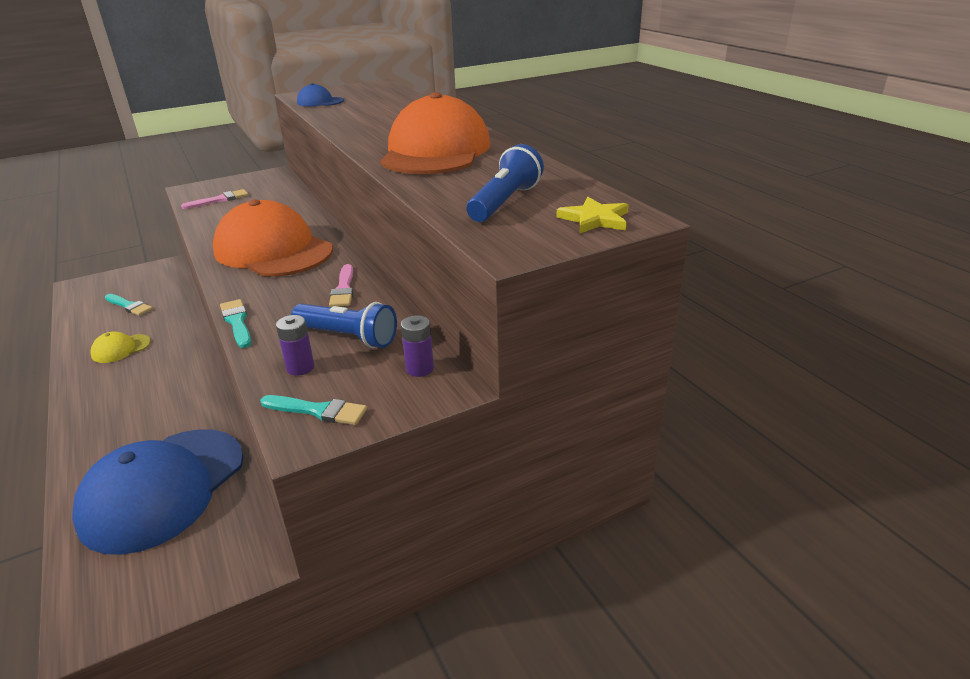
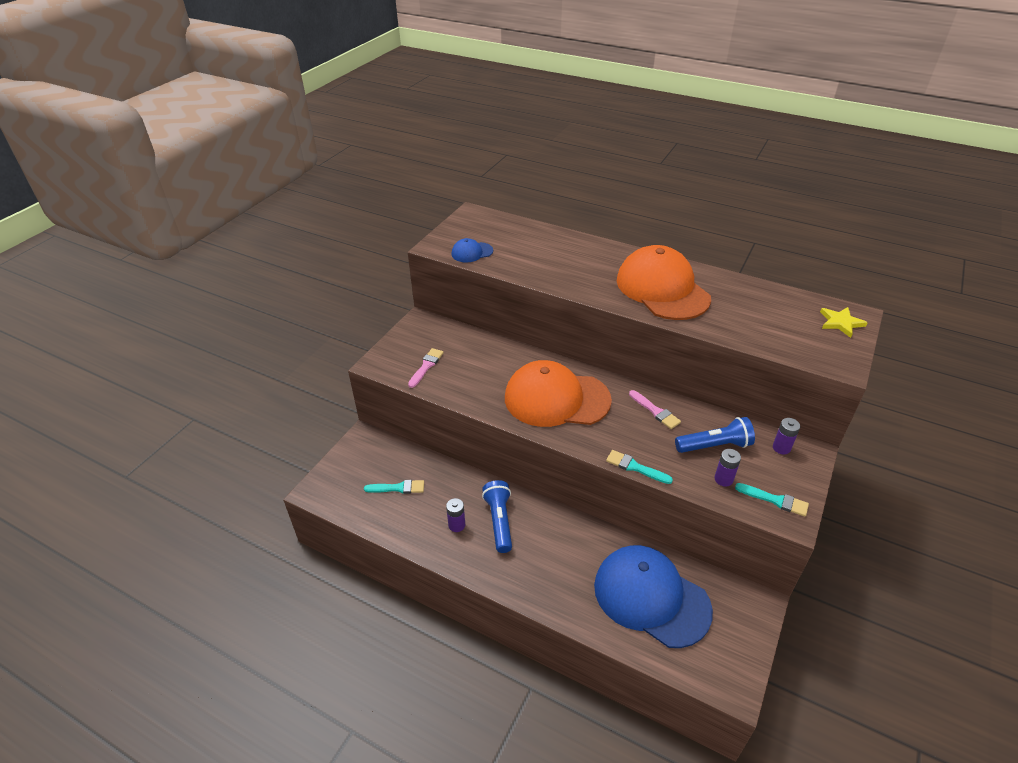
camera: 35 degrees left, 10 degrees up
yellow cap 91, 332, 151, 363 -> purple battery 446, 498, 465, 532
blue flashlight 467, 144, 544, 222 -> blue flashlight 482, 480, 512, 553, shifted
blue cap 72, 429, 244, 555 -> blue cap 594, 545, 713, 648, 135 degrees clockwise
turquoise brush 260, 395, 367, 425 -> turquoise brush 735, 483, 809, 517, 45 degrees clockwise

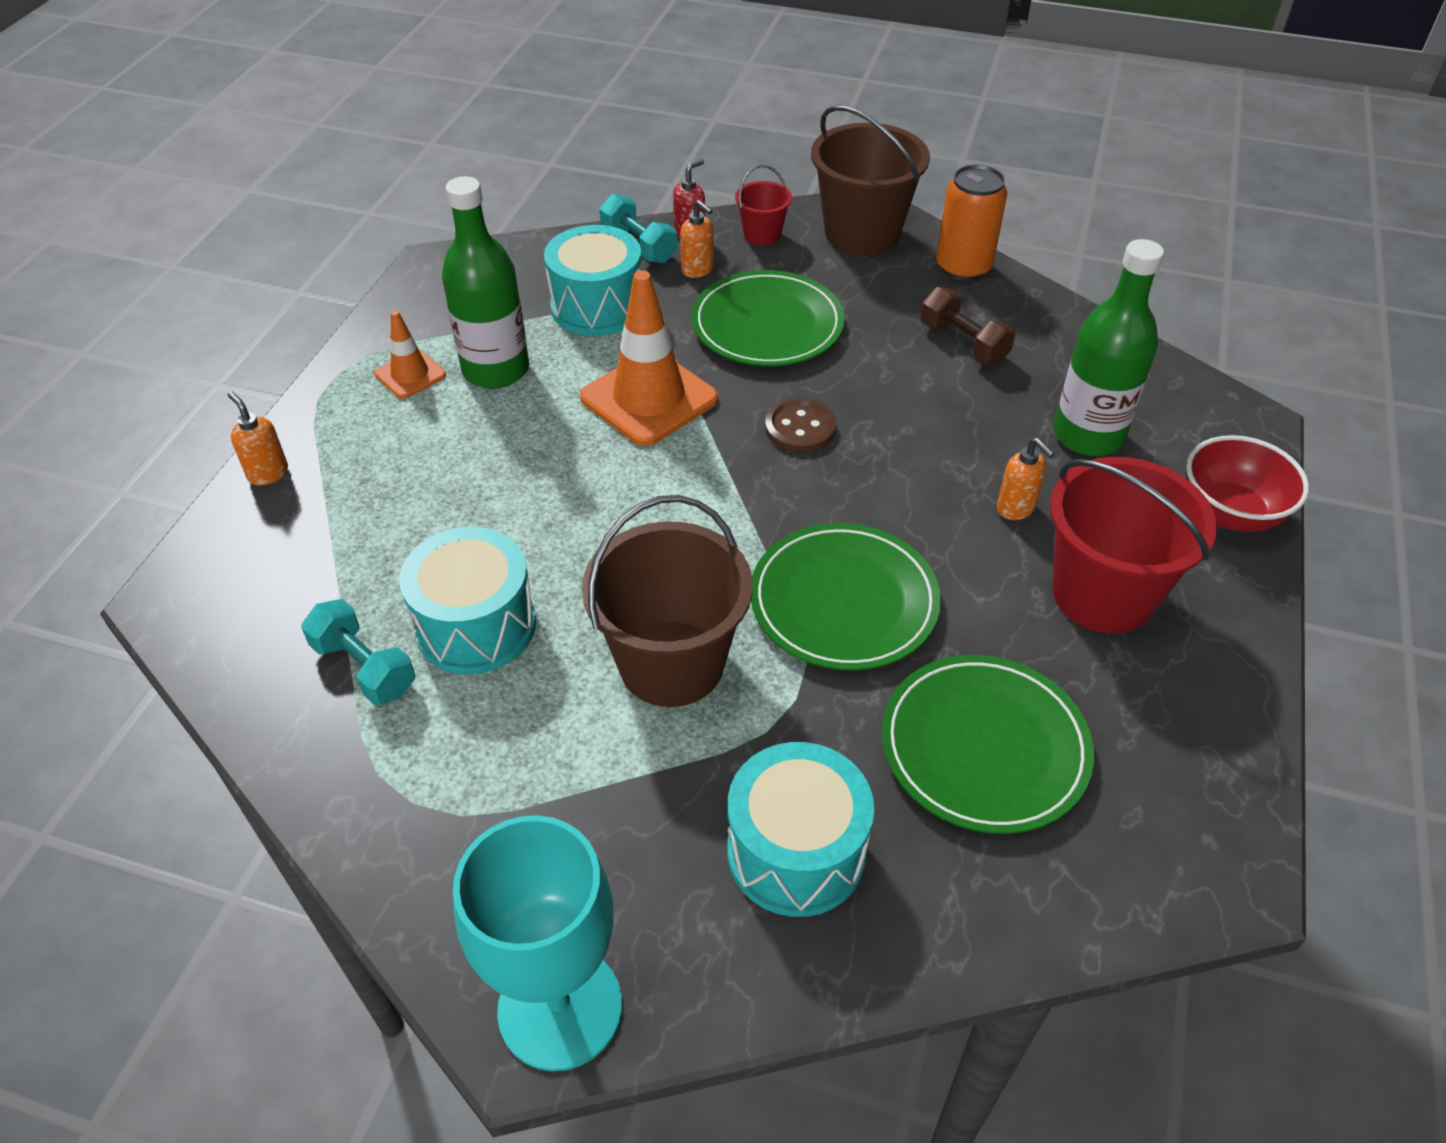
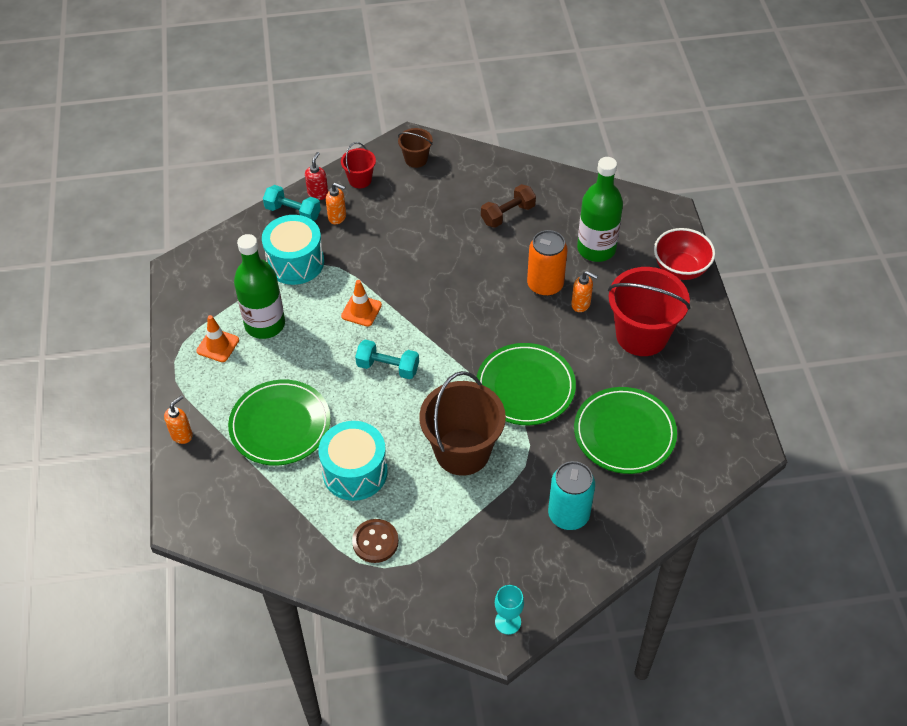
camera: 25 degrees left, 5 degrees up
orange soap dispenser 228, 391, 288, 486 -> orange soap dispenser 164, 395, 193, 444, 105 degrees clockwise
green plate 691, 270, 845, 366 -> green plate 228, 380, 331, 466, shifted
orange traffic cone 580, 270, 718, 446 -> orange traffic cone 341, 280, 382, 327, x0.53
brown button 765, 398, 836, 453 -> brown button 352, 519, 399, 563, shifted
turquoise dumbbell 301, 599, 415, 705 -> turquoise dumbbell 355, 340, 419, 379, shifted
brown bucket 811, 105, 930, 255 -> brown bucket 398, 128, 433, 168, x0.49
brown dumbbell 920, 287, 1016, 364 -> brown dumbbell 481, 184, 536, 228, 60 degrees counterclockwise
turquoise goblet 453, 815, 622, 1071 -> turquoise goblet 495, 585, 524, 635, x0.45
orange can 936, 164, 1007, 281 -> orange can 527, 230, 567, 296, shifted
turquoise drum 727, 742, 874, 917 -> turquoise can 548, 461, 595, 530

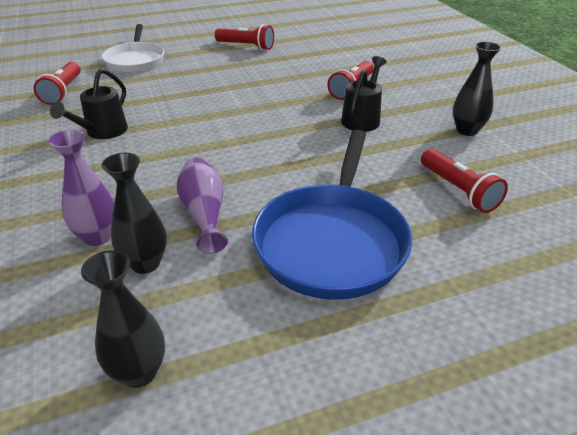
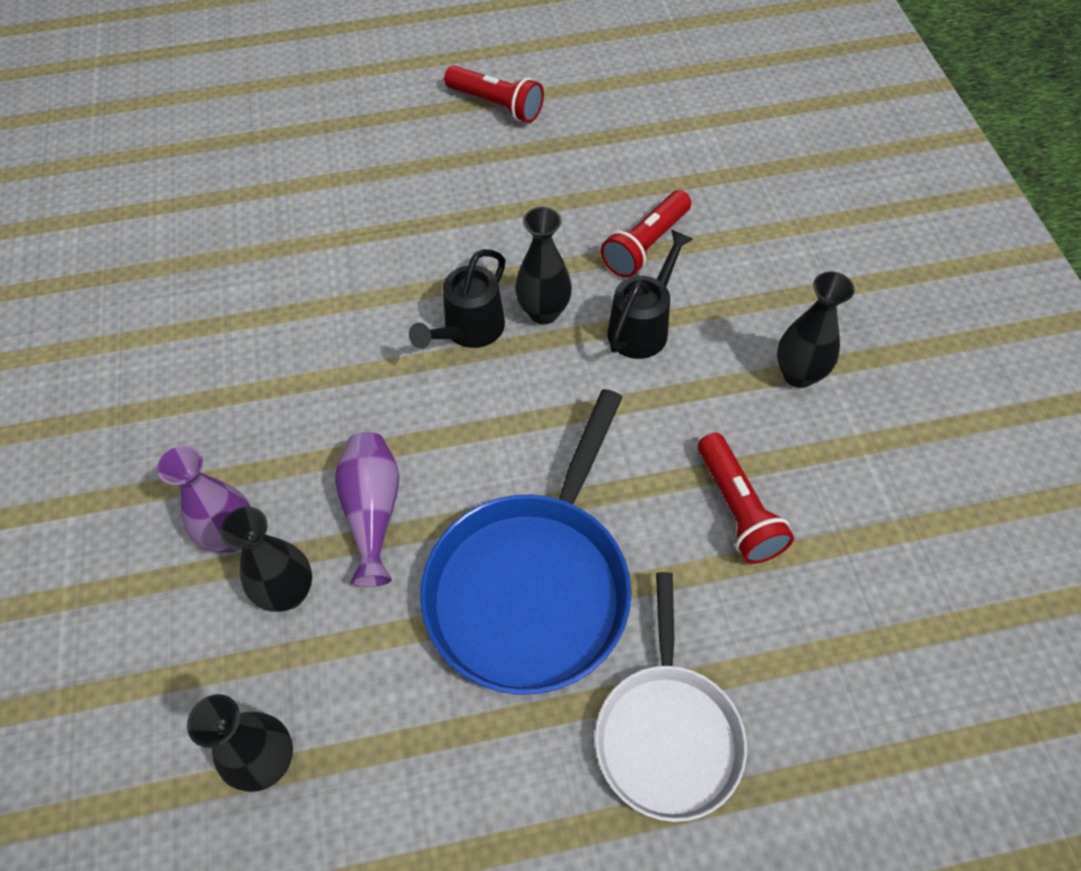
camera: 10 degrees right, 20 degrees up
black watering can 50, 68, 128, 139 -> black watering can 409, 249, 505, 349, shifted
none -> black vase 515, 207, 572, 324
white pan 102, 24, 164, 73 -> white pan 595, 572, 747, 822, shifted
red flashlight 33, 62, 81, 105 -> none

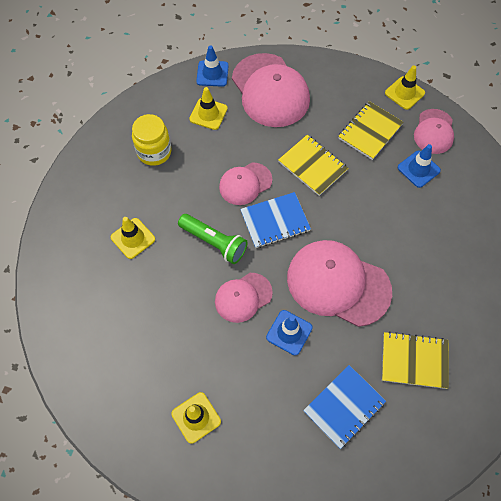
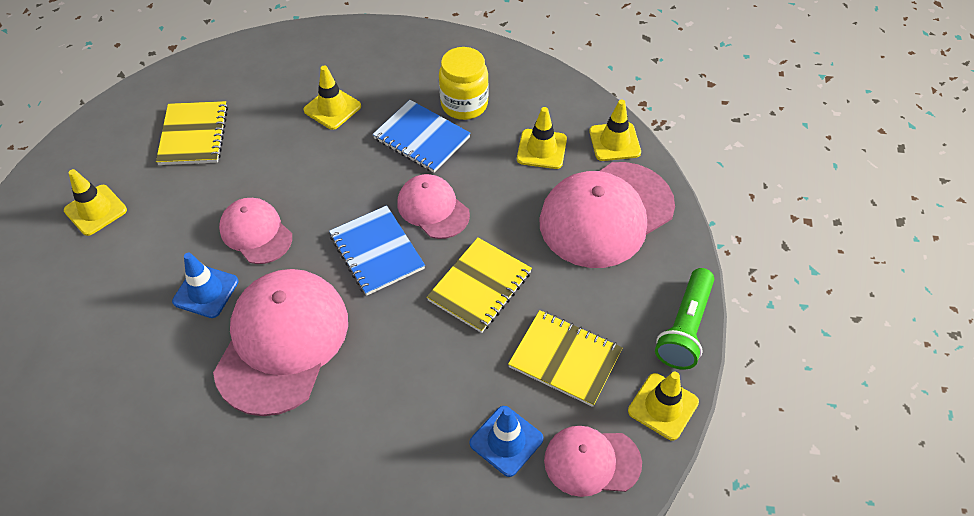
camera: 80 degrees right, 10 degrees down
yellow notebook 382, 332, 449, 389 -> yellow notebook 156, 101, 228, 165, shifted
blue notebook 303, 365, 386, 449 -> blue notebook 372, 100, 470, 173, shifted
blue traffic cone 196, 45, 229, 87 -> yellow traffic cone 589, 100, 641, 161
green flashlight 178, 214, 248, 264 -> green flashlight 655, 268, 714, 370, shifted

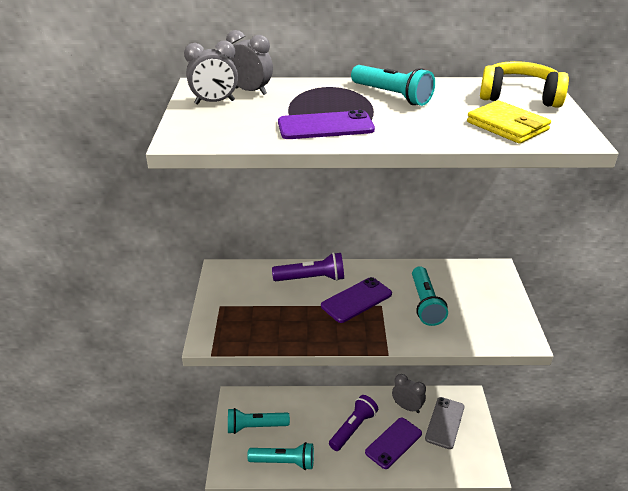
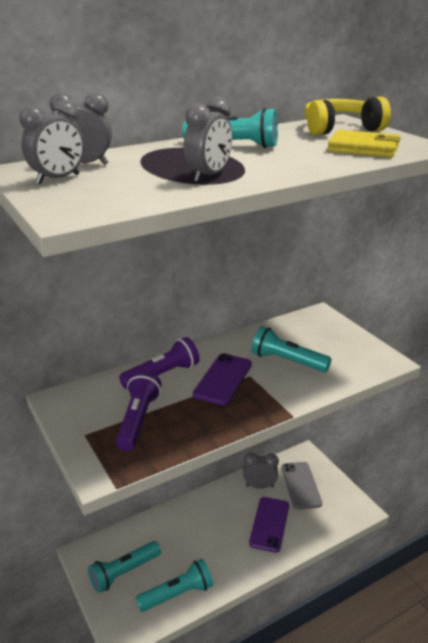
camera: 30 degrees left, 5 degrees down
purple flashlight 329, 395, 378, 451 -> purple flashlight 116, 371, 162, 451, shifted
purple phone 278, 110, 375, 139 -> grey clock 184, 97, 232, 182
turquoise flashlight 412, 266, 448, 326 -> turquoise flashlight 252, 326, 332, 372, 150 degrees clockwise

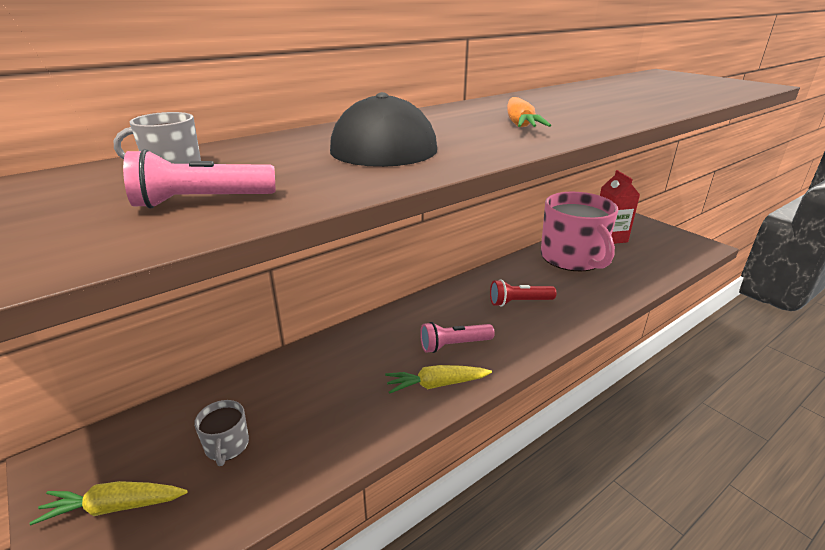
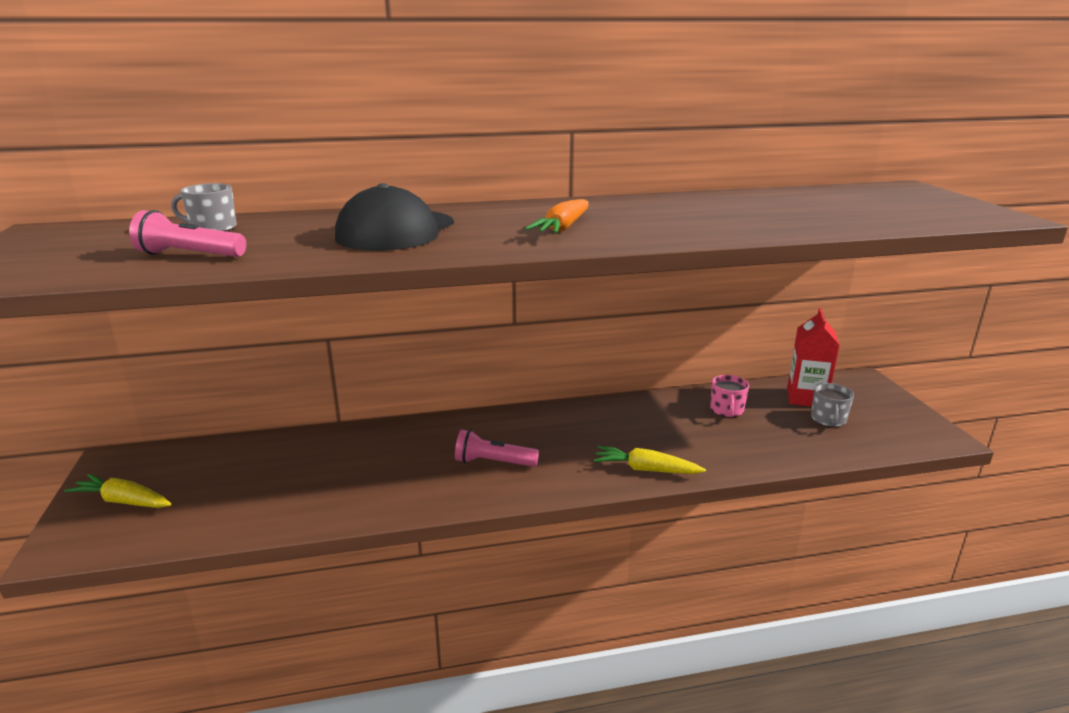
camera: 25 degrees right, 5 degrees down
yellow carrot 385, 365, 492, 394 -> yellow carrot 593, 446, 706, 474, shifted
pink mug 541, 192, 619, 271 -> pink mug 710, 375, 749, 418, x0.41
grey mug 194, 400, 249, 466 -> grey mug 811, 383, 854, 427, shifted
red flashlight 490, 280, 556, 307 -> none

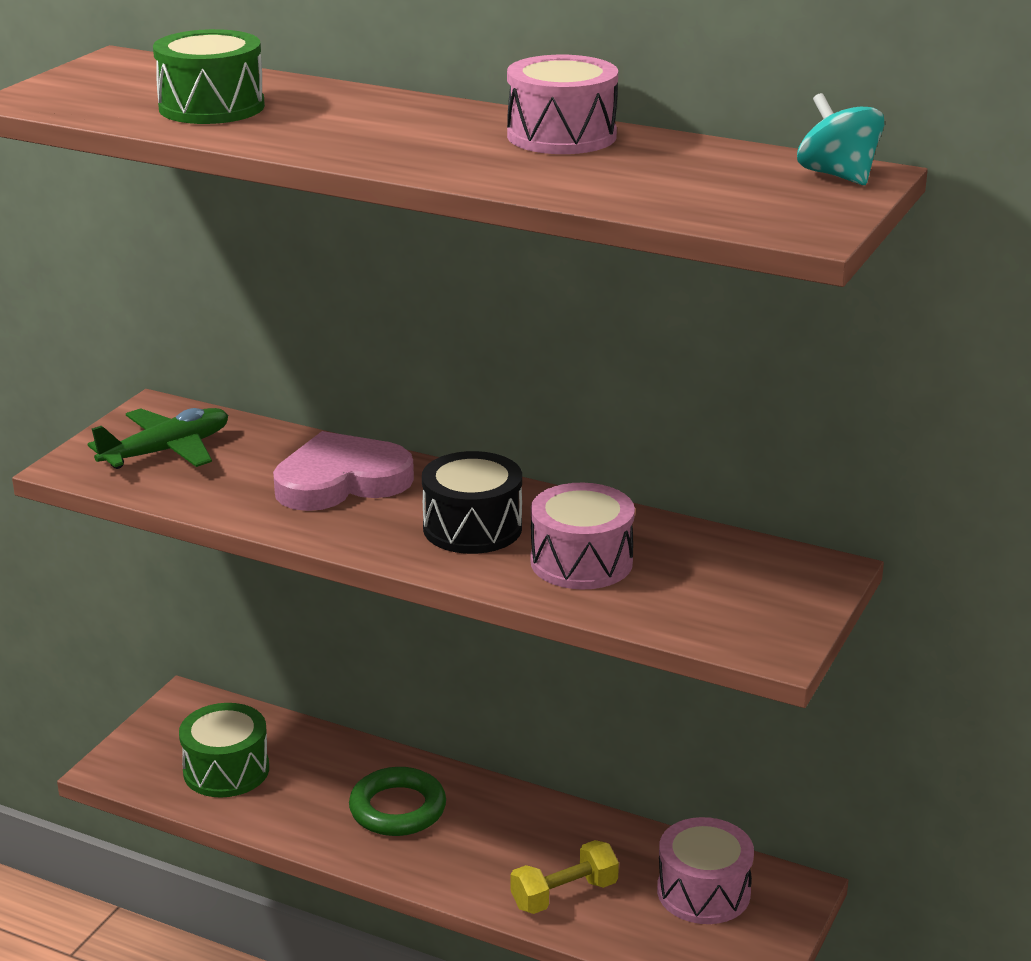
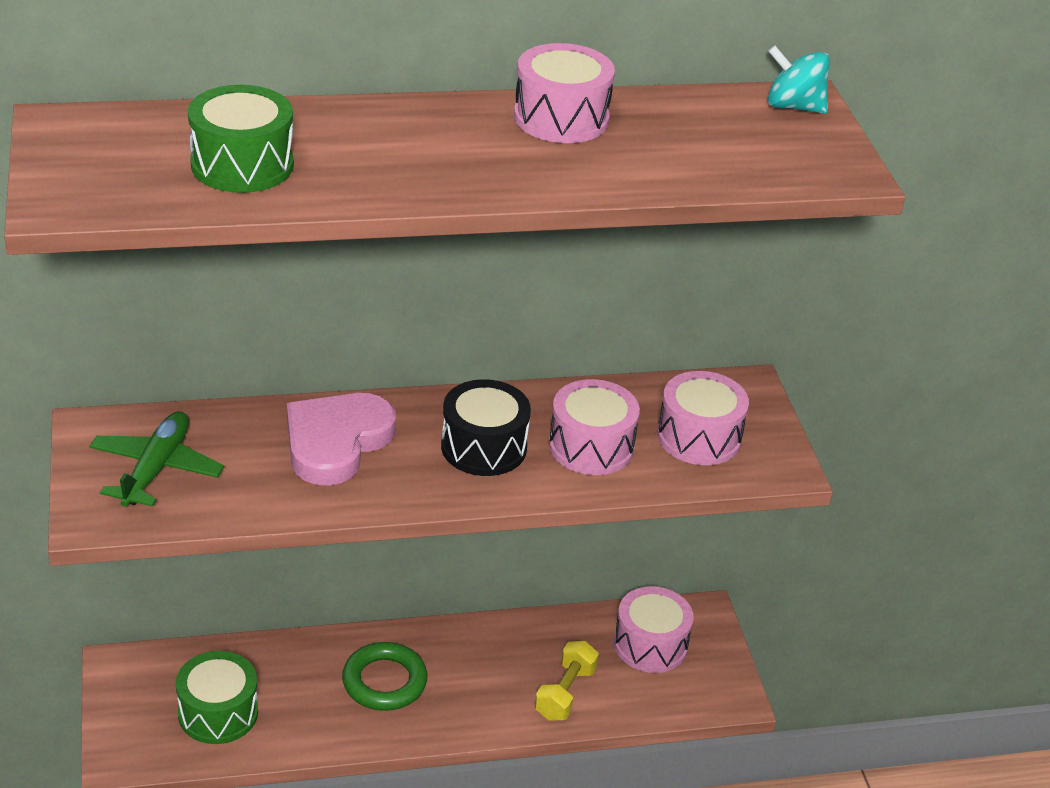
camera: 40 degrees left, 10 degrees up
none -> pink drum 657, 371, 749, 465

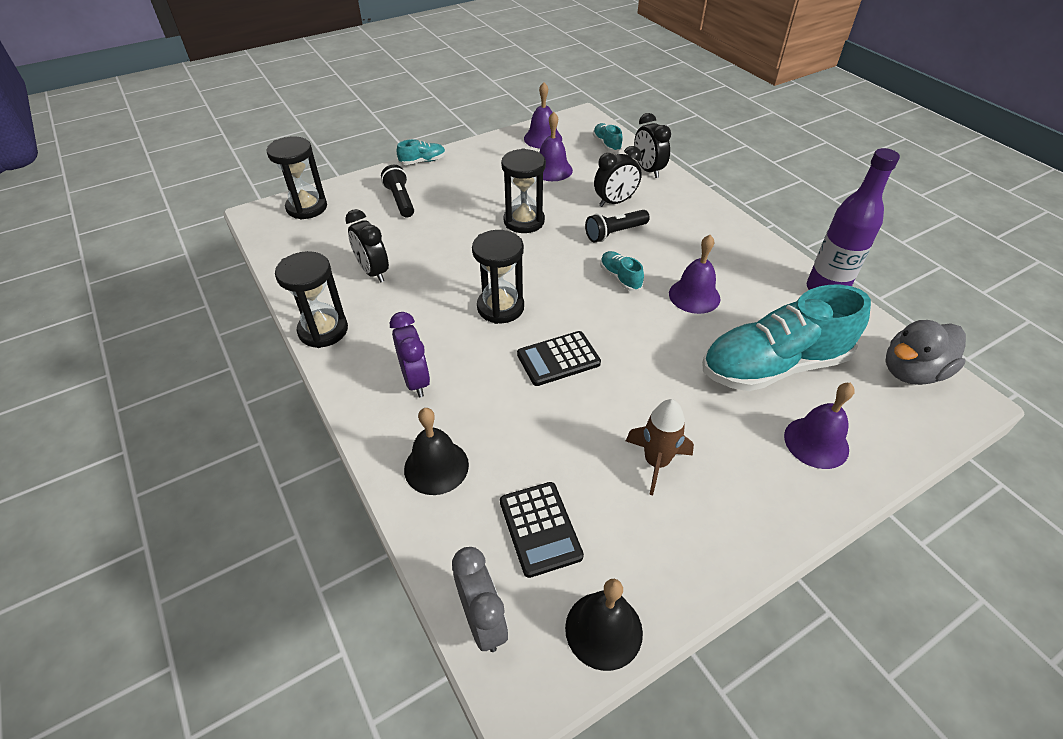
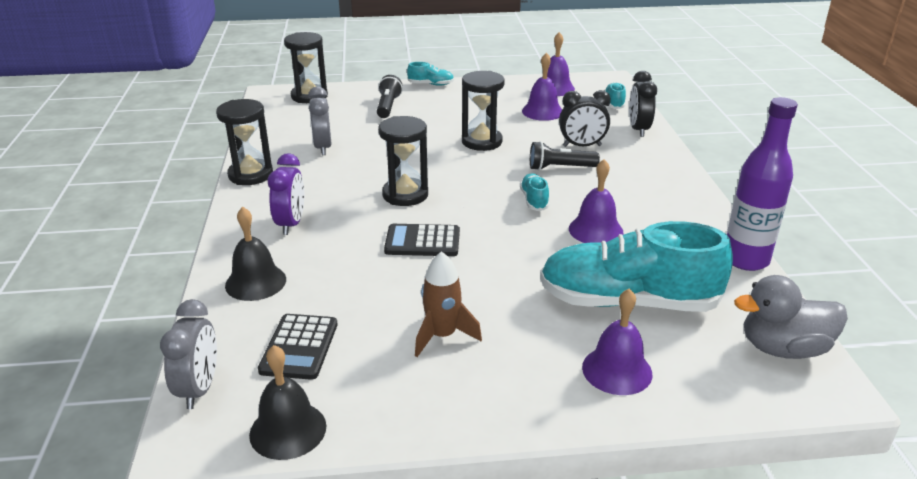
camera: 25 degrees right, 15 degrees down
black clock 345, 209, 389, 283 -> grey clock 308, 87, 332, 155

